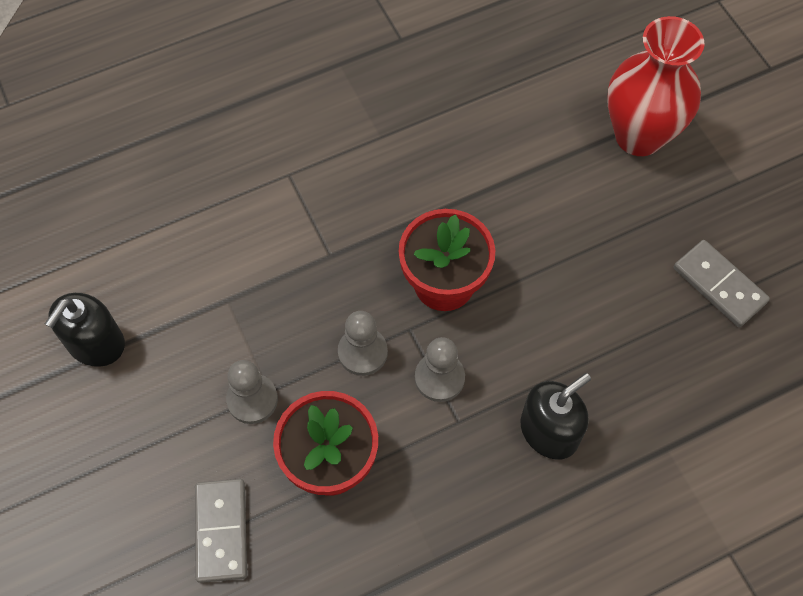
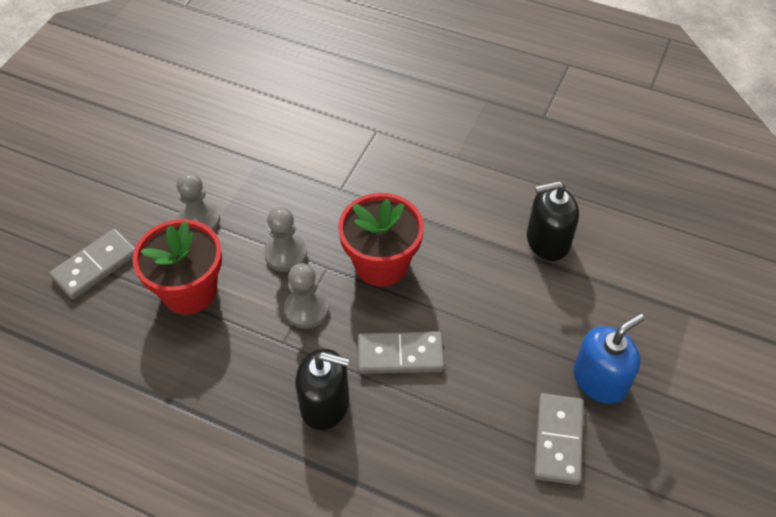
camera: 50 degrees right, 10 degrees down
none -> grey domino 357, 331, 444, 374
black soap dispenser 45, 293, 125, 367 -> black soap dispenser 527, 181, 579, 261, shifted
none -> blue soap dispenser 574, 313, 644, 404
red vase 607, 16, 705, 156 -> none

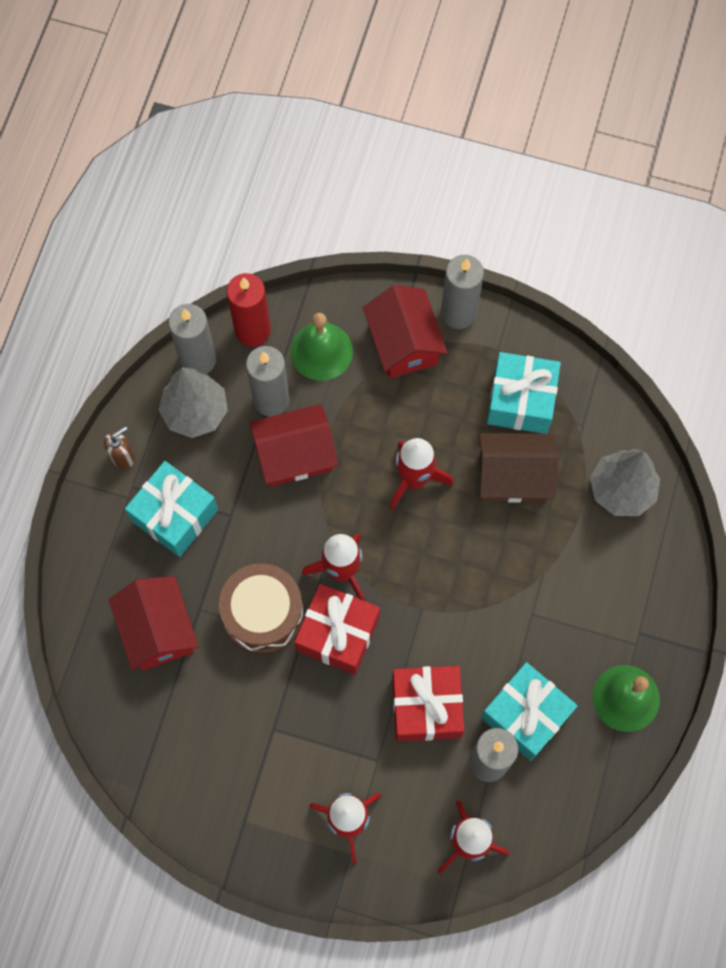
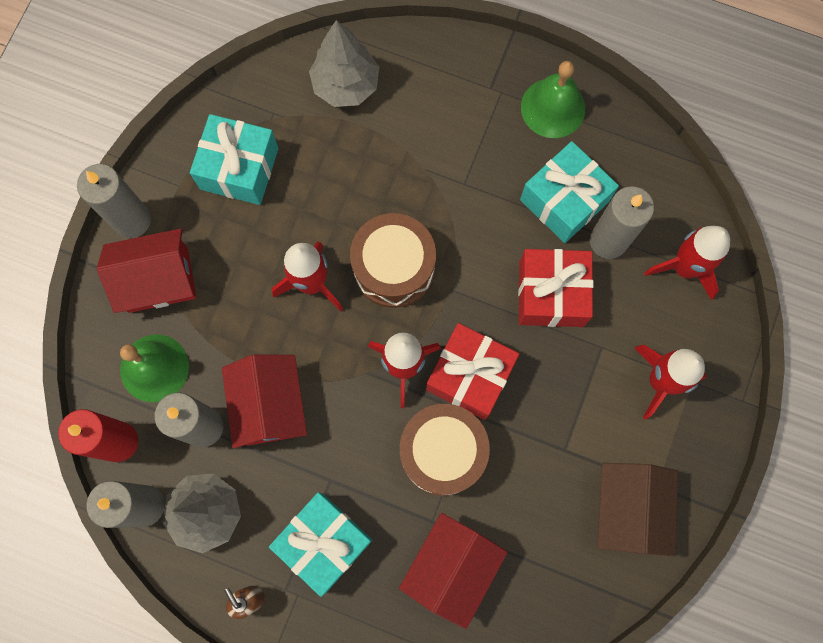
camera: 85 degrees left, 5 degrees up
none -> brown drum 350, 213, 436, 308
red house 109, 576, 199, 671 -> red house 399, 513, 508, 629, 45 degrees counterclockwise
brown house 479, 433, 559, 503 -> brown house 597, 463, 678, 556, shifted

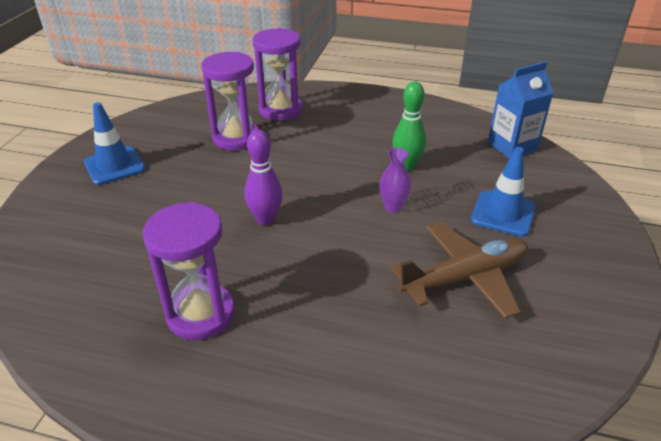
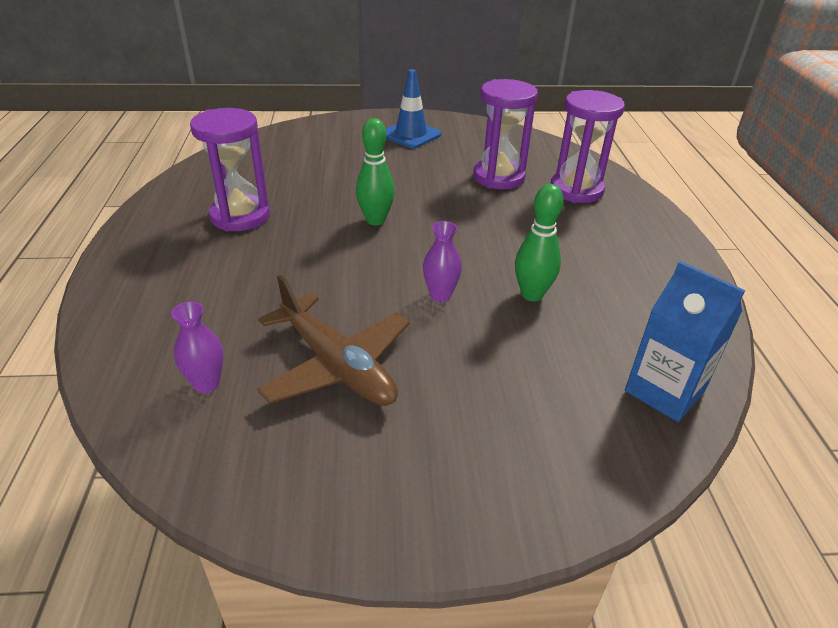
camera: 70 degrees right, 0 degrees up
none -> purple vase 171, 302, 224, 393
purple bowling pin 244, 129, 282, 225 -> green bowling pin 356, 118, 395, 225
blue traffic cone 471, 147, 536, 237 -> none

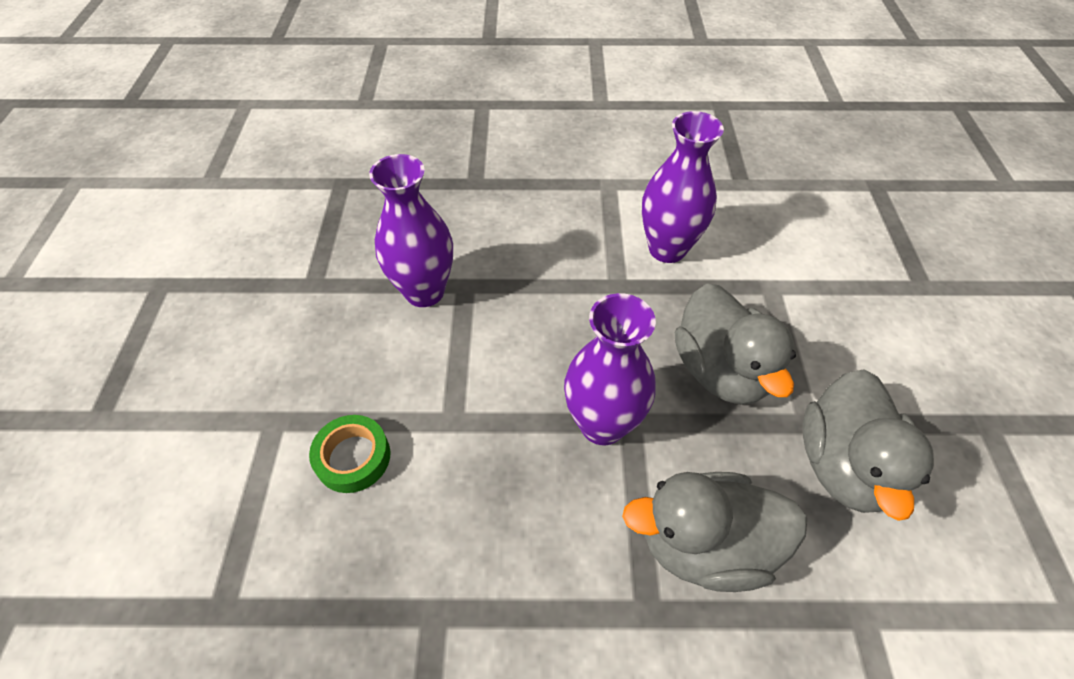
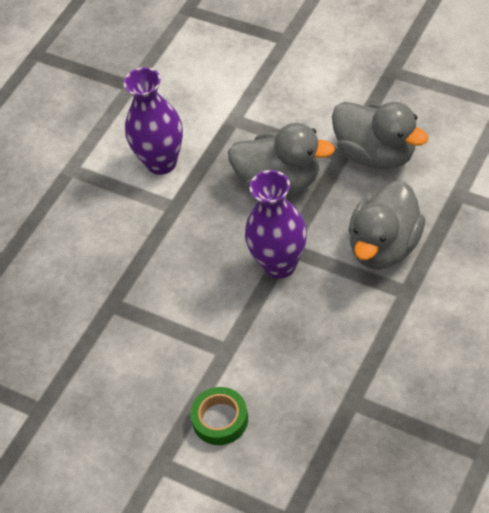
camera: 55 degrees left, 0 degrees up
purple vase 369, 154, 453, 307 -> none

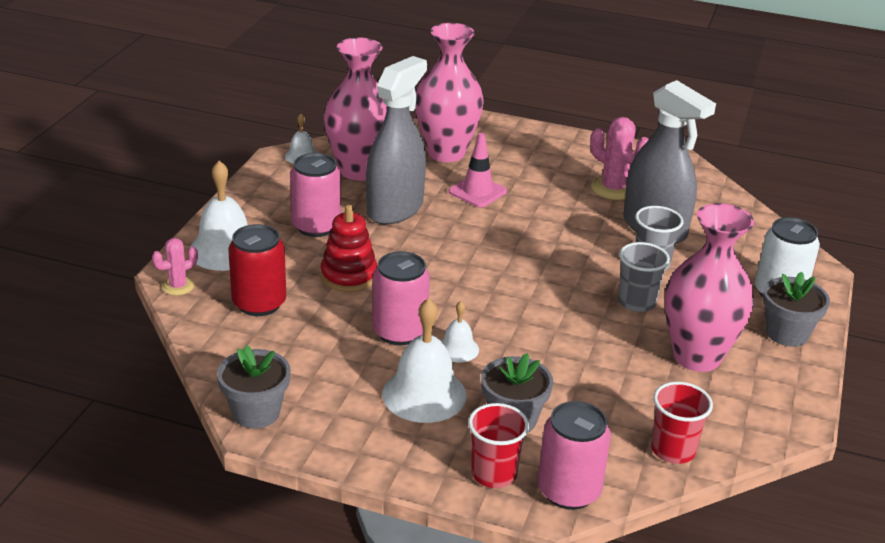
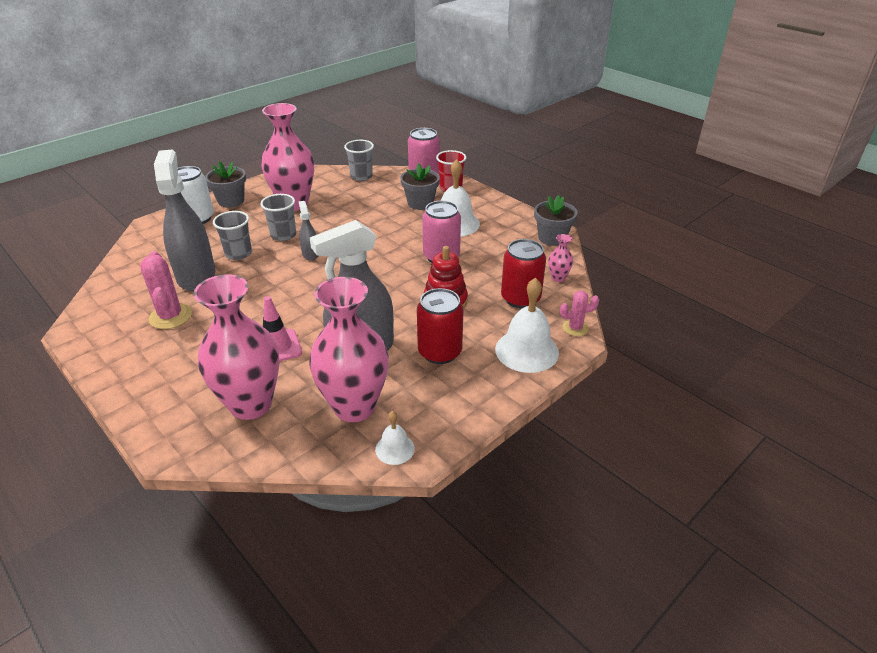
camera: 150 degrees left, 5 degrees up
none -> grey spray bottle 299, 201, 318, 261
red cup 651, 382, 713, 464 -> grey cup 344, 140, 374, 181
pink can 290, 153, 341, 237 -> red can 417, 288, 464, 364
none -> pink vase 548, 234, 573, 282
white bell 441, 301, 479, 362 -> none

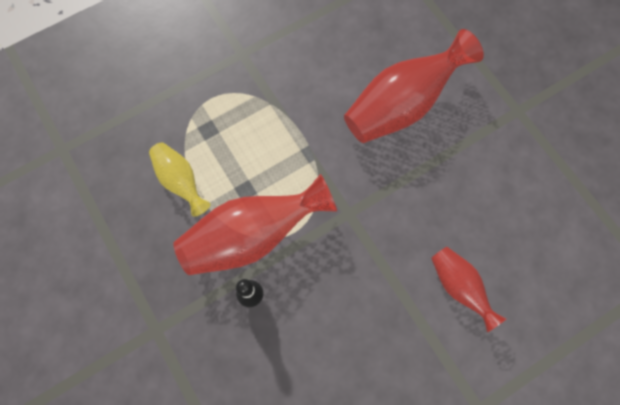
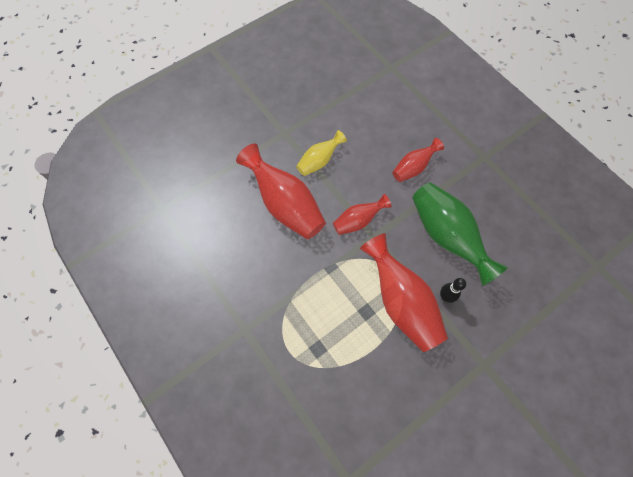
camera: 95 degrees left, 5 degrees down
yellow vase 149, 143, 211, 217 -> yellow vase 296, 130, 347, 176, shifted
none -> red vase 333, 194, 392, 235
none -> green vase 412, 183, 508, 286

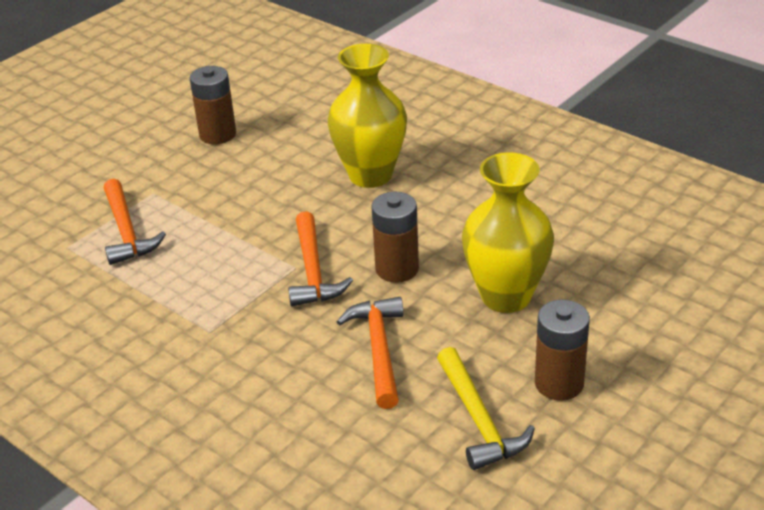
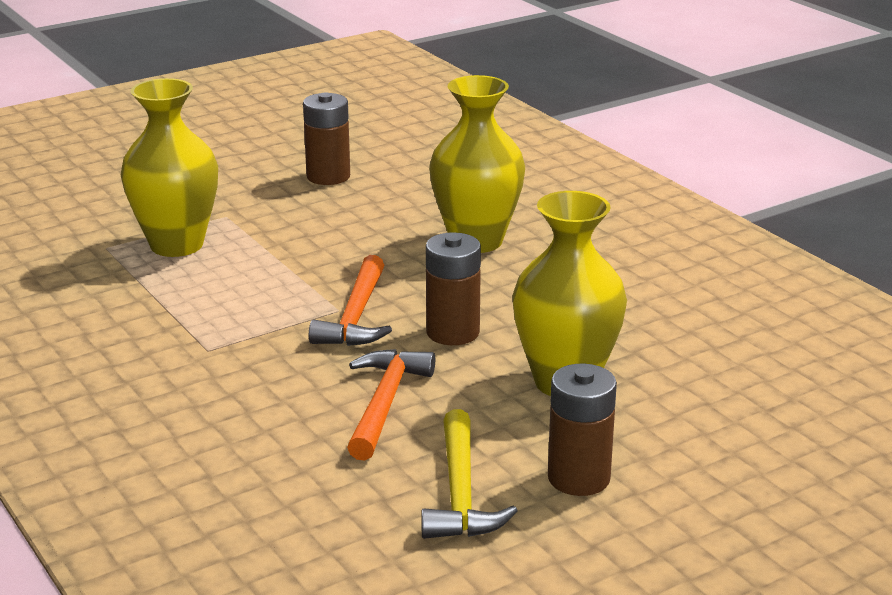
camera: 15 degrees right, 10 degrees down
orange hammer 104, 179, 166, 265 -> yellow vase 121, 78, 218, 257

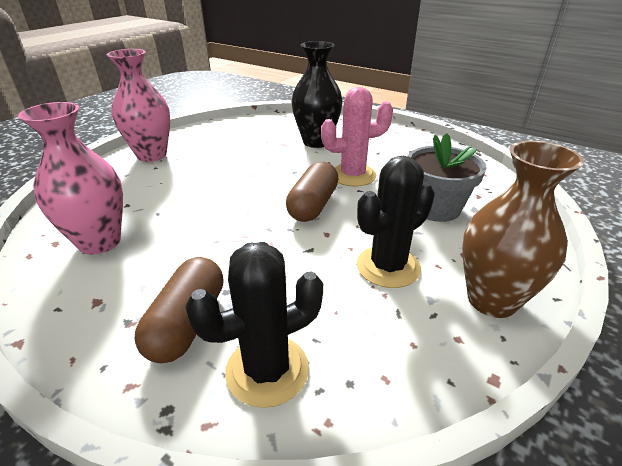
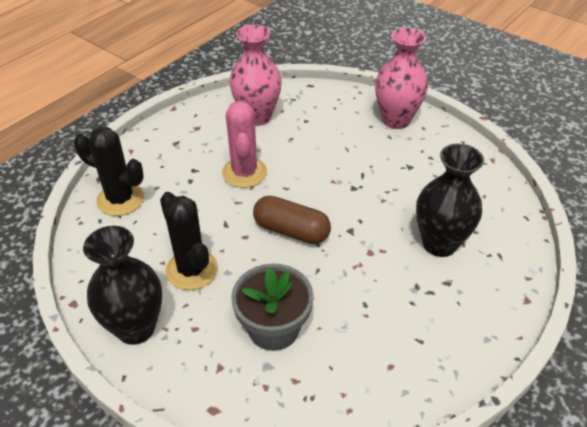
camera: 95 degrees right, 10 degrees up
black cactus 185, 242, 323, 408 -> black cactus 74, 127, 144, 216, 45 degrees counterclockwise
brown vase 462, 141, 584, 318 -> black vase 83, 226, 162, 345
pink cactus 321, 87, 393, 187 -> pink cactus 222, 101, 267, 188, shifted
brown capsule 134, 257, 223, 363 -> none

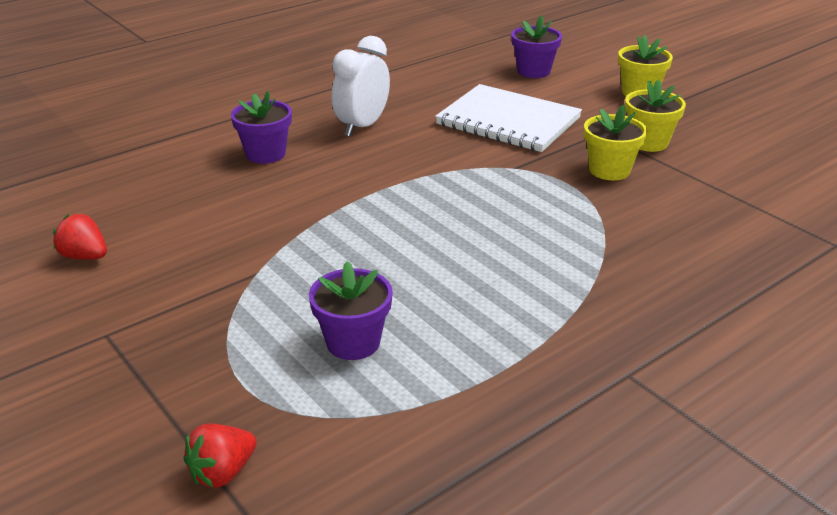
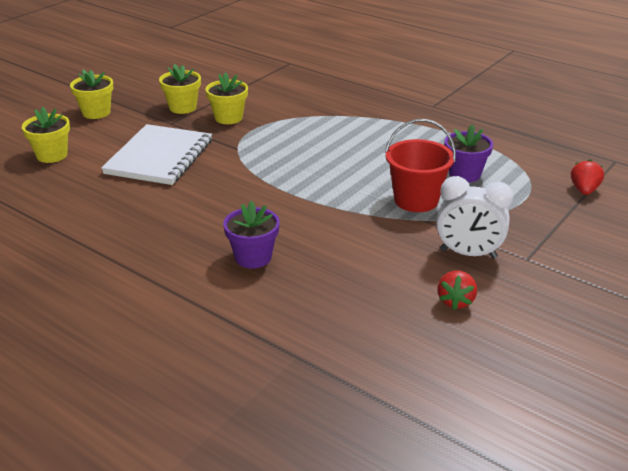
camera: 105 degrees left, 0 degrees up
purple flower pot 511, 15, 562, 78 -> yellow flower pot 22, 107, 70, 163
none -> red bucket 385, 119, 456, 212
white clock 332, 36, 390, 137 -> white clock 436, 176, 513, 259, shifted
red strawberry 184, 423, 257, 488 -> red strawberry 571, 159, 604, 195, 105 degrees counterclockwise

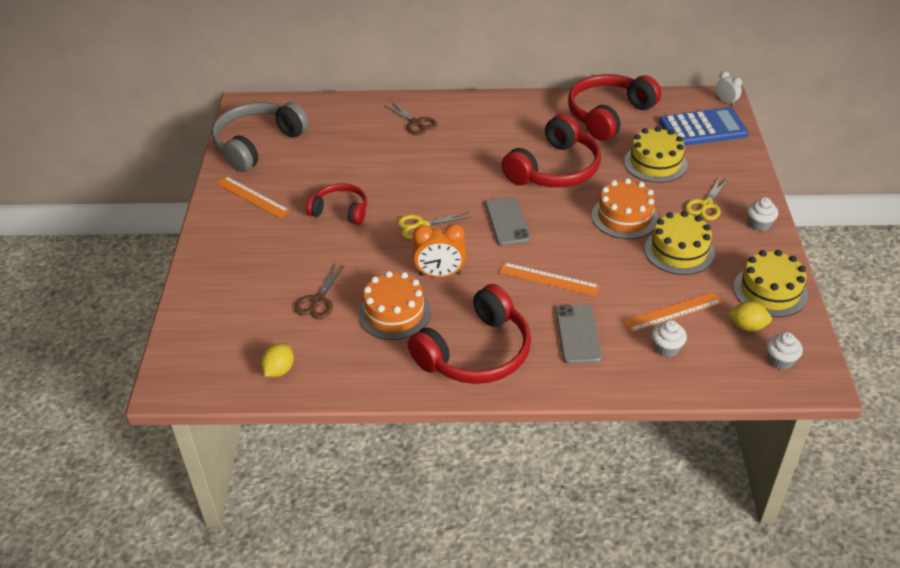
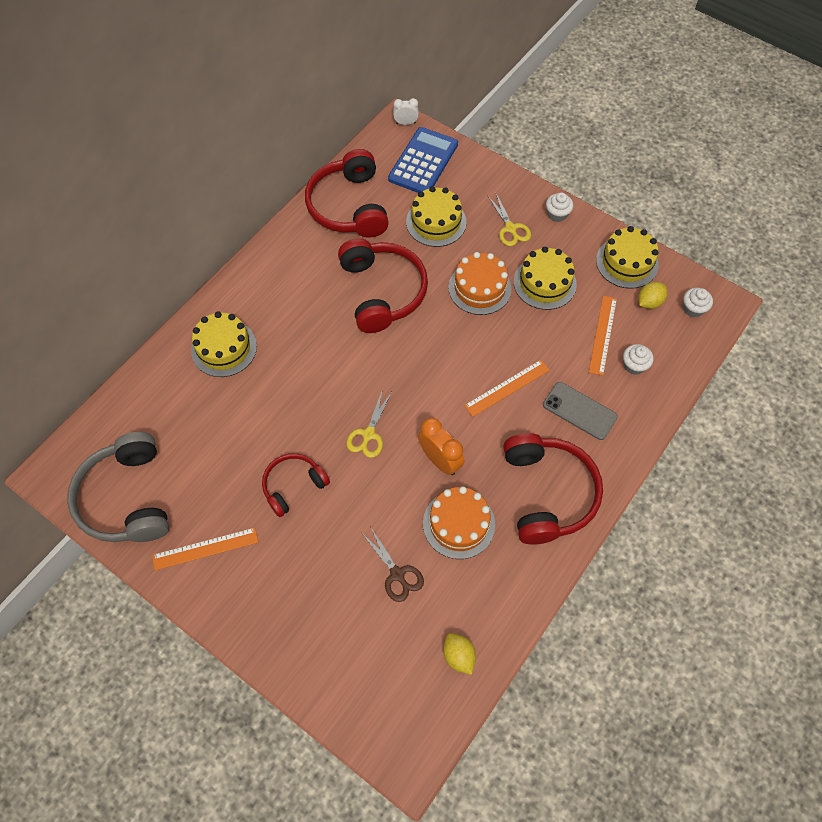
camera: 55 degrees left, 20 degrees up
brown scissors 385, 101, 437, 135 -> yellow cake 191, 311, 257, 377
orange clock 413, 224, 466, 277 -> orange clock 418, 418, 465, 475, 75 degrees counterclockwise
grey phone 485, 197, 531, 246 -> none

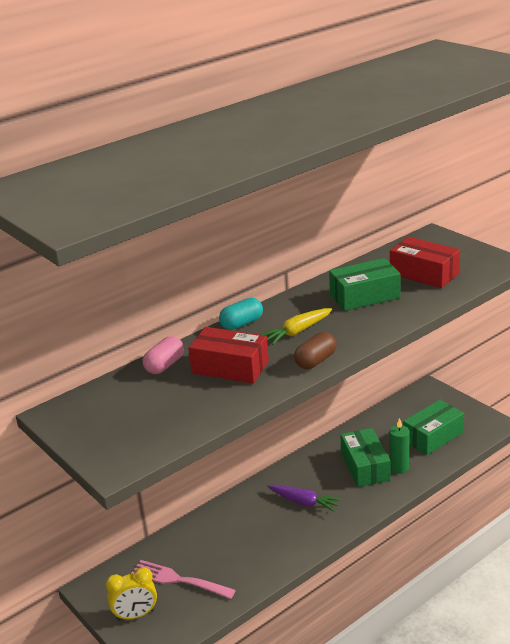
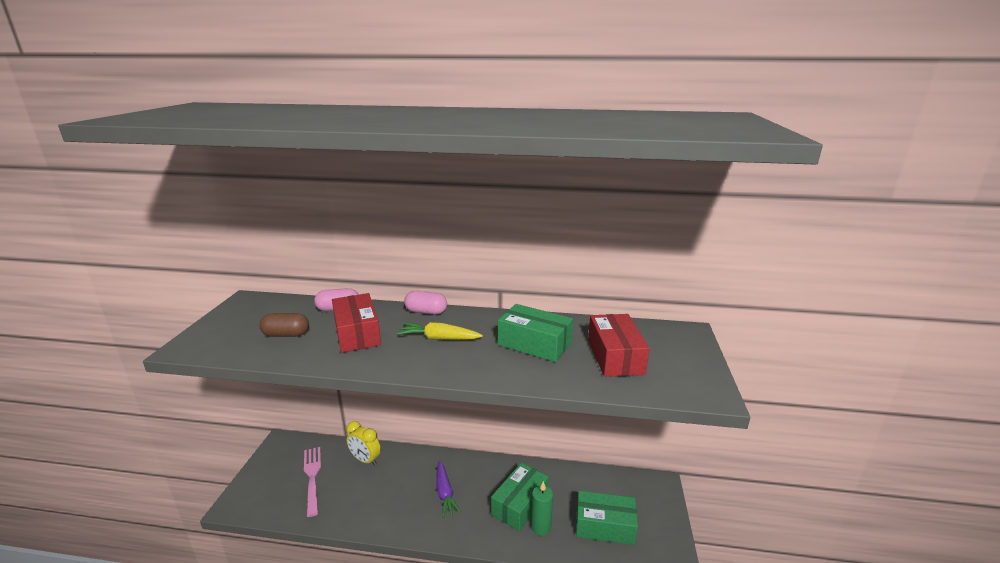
camera: 45 degrees right, 5 degrees down
brown capsule 294, 332, 337, 369 -> brown capsule 259, 313, 309, 337, shifted
yellow clock 106, 567, 157, 621 -> yellow clock 346, 421, 381, 466, shifted
turquoise capsule 219, 298, 263, 330 -> pink capsule 404, 291, 447, 315

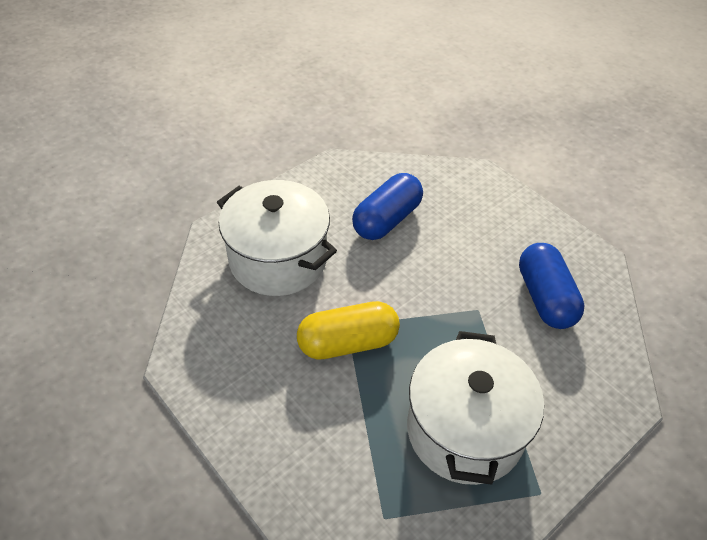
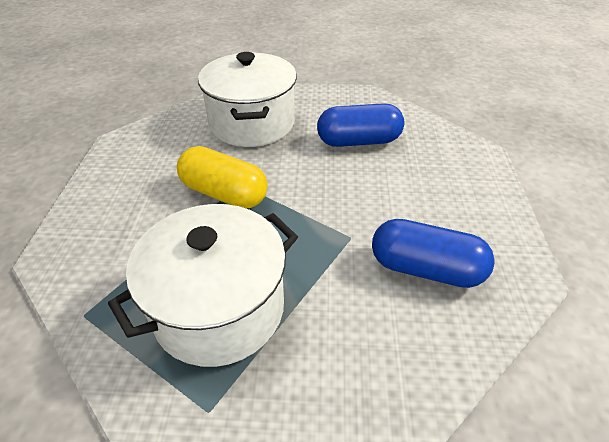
camera: 45 degrees right, 5 degrees down
blue capsule 519, 243, 585, 329 -> blue capsule 372, 219, 495, 288, 75 degrees clockwise

